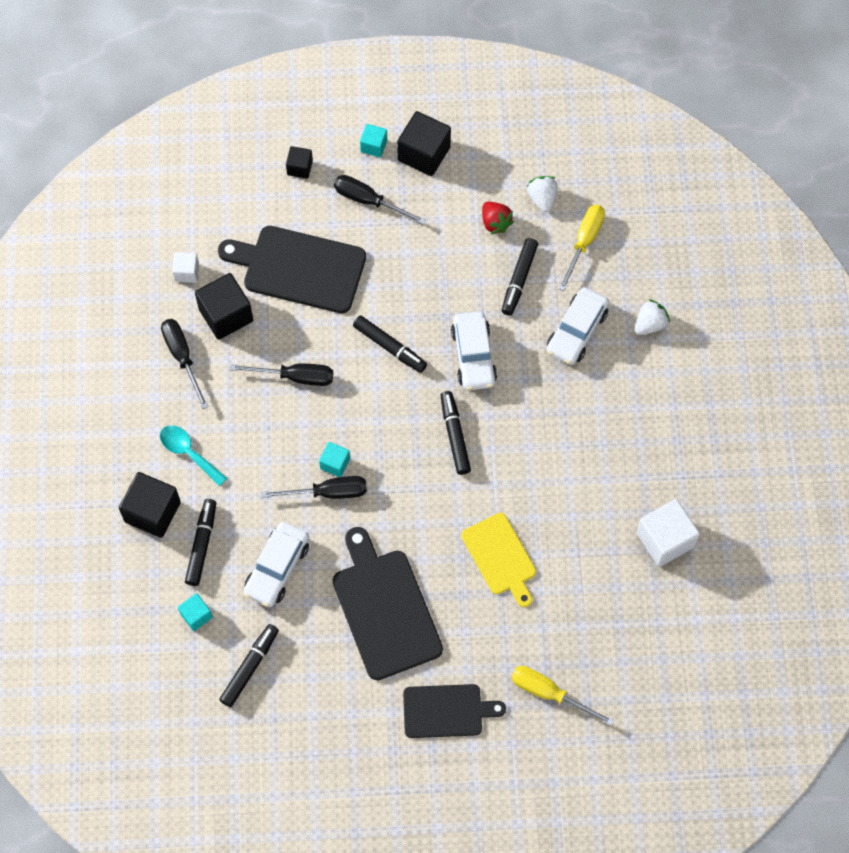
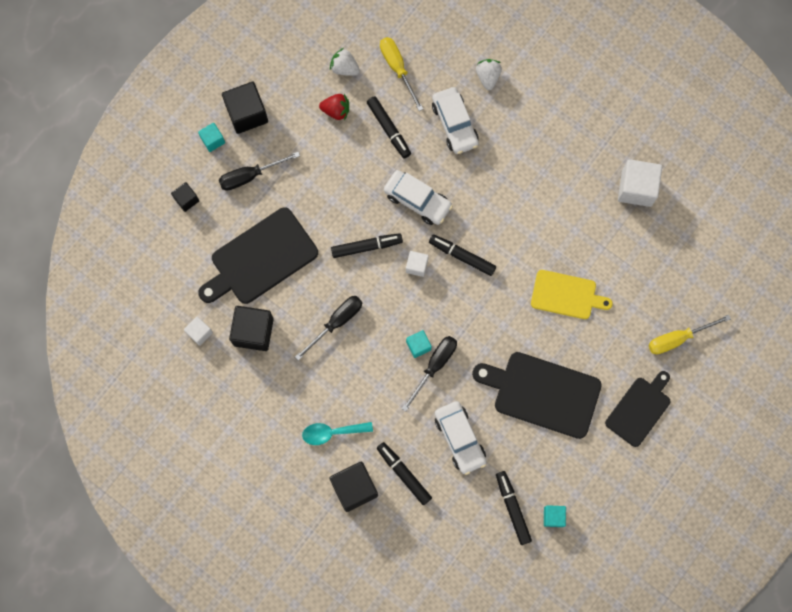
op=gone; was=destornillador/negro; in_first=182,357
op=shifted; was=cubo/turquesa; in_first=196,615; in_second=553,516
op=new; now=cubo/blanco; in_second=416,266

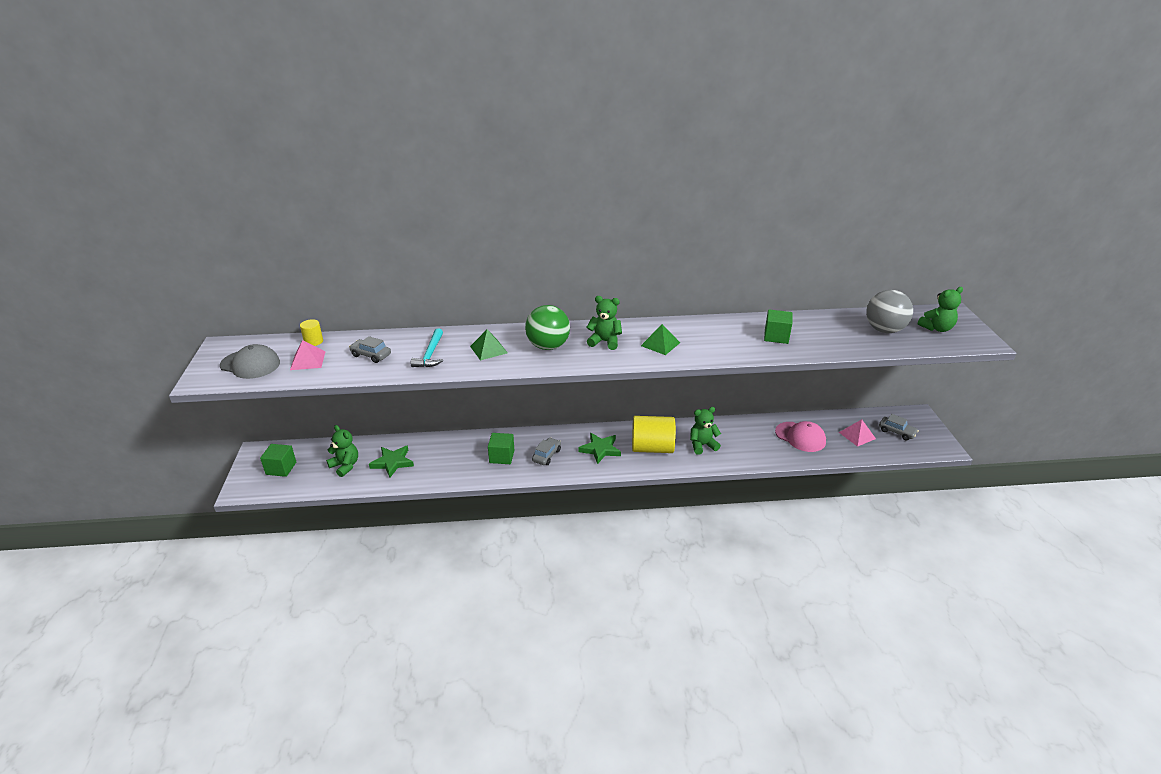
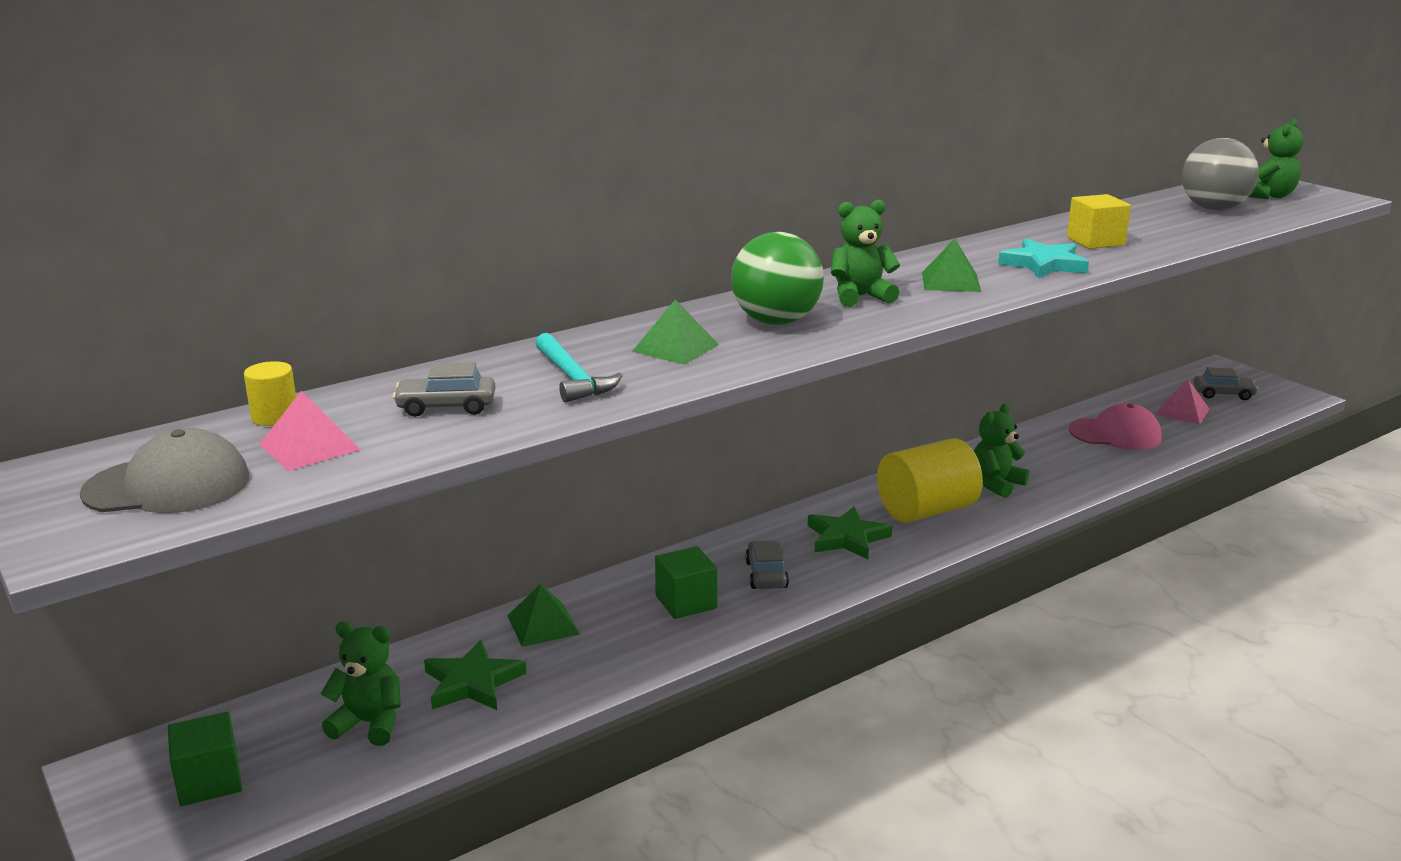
op=repainted; was=cubo/verde; now=cubo/amarillo; in_first=776,336; in_second=1095,241
op=new; now=pirámide/verde; in_second=543,624
op=new; now=estrella/turquesa; in_second=1043,264

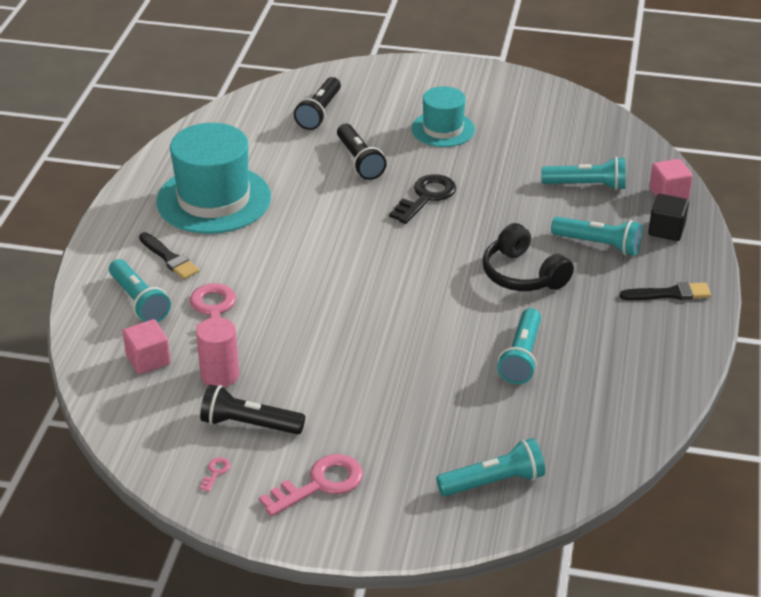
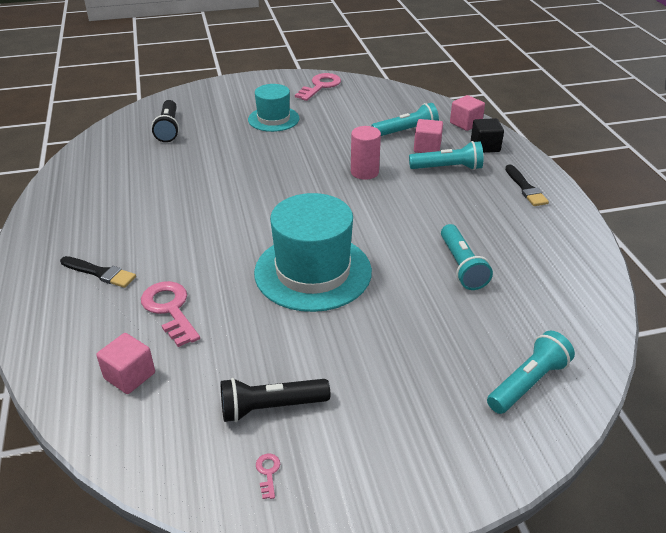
op=gone; was=lámpara de mano/turquesa; in_first=139,301
op=shifted; was=sombrero/turquesa; in_first=214,199; in_second=313,272
op=shifted; was=cilindro/rosa; in_first=220,375; in_second=364,172
op=shifted; was=llave/rosa; in_first=320,484; in_second=320,86
op=gone; was=lámpara de mano/negro; in_first=359,161
op=gone; was=llave/negro; in_first=426,197
op=gone; was=auriculares/negro; in_first=522,275
op=rotated; was=pincel/negro; in_first=669,294; in_second=525,188; clockwise=105
op=new; now=cubo/rosa; in_second=427,148

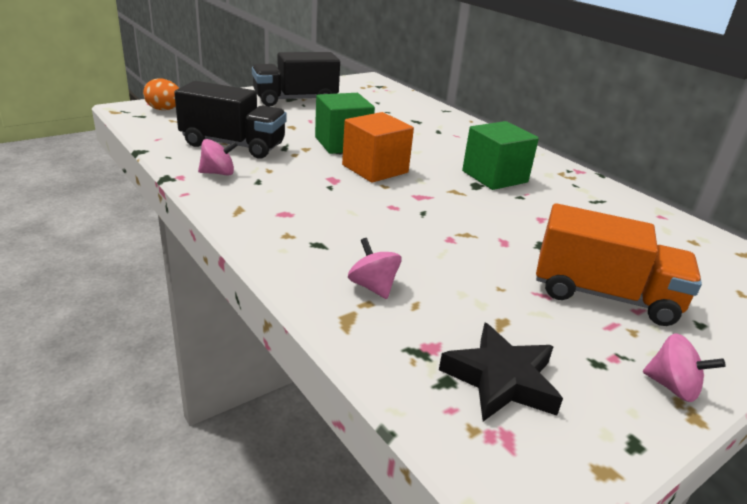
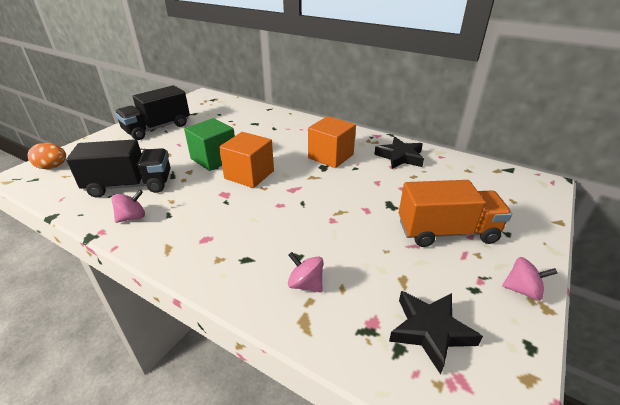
op=repainted; was=cubo/verde; now=cubo/naranja; in_first=494,176; in_second=330,156
op=new; now=estrella/negro; in_second=400,157

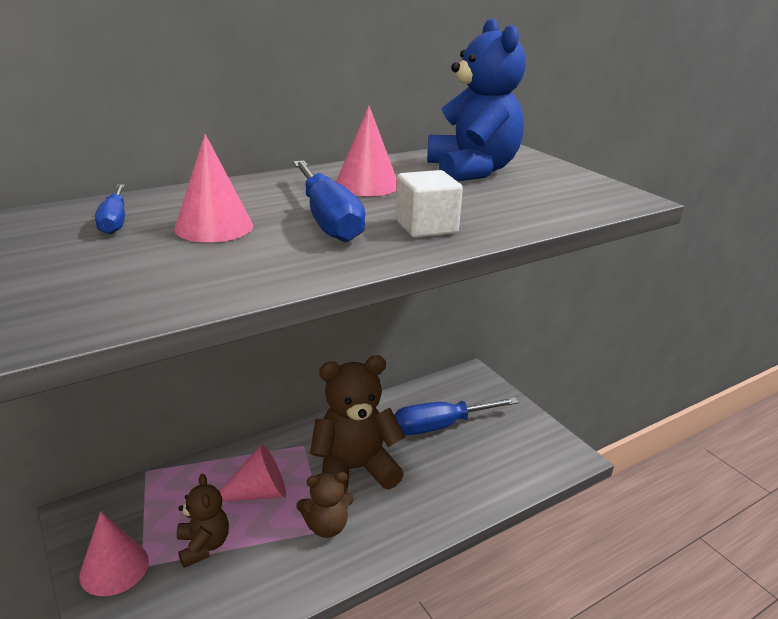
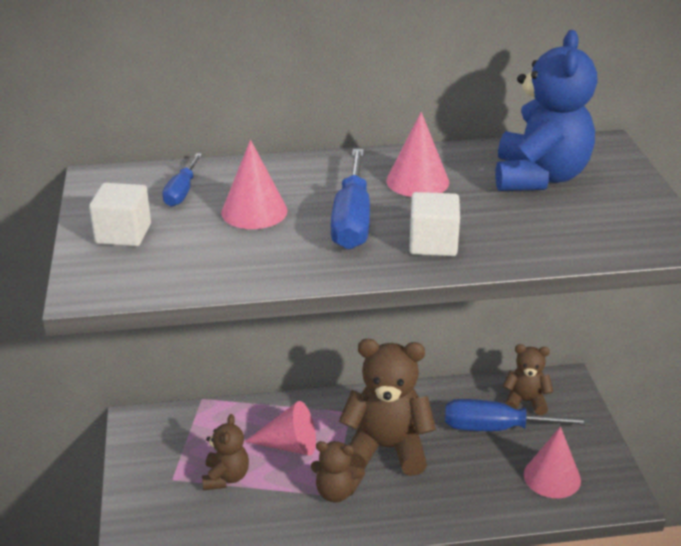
op=shifted; was=cono/rosa; in_first=114,568; in_second=552,477
op=new; now=cubo/blanco; in_second=123,234
op=new; now=osito/marrón; in_second=525,401

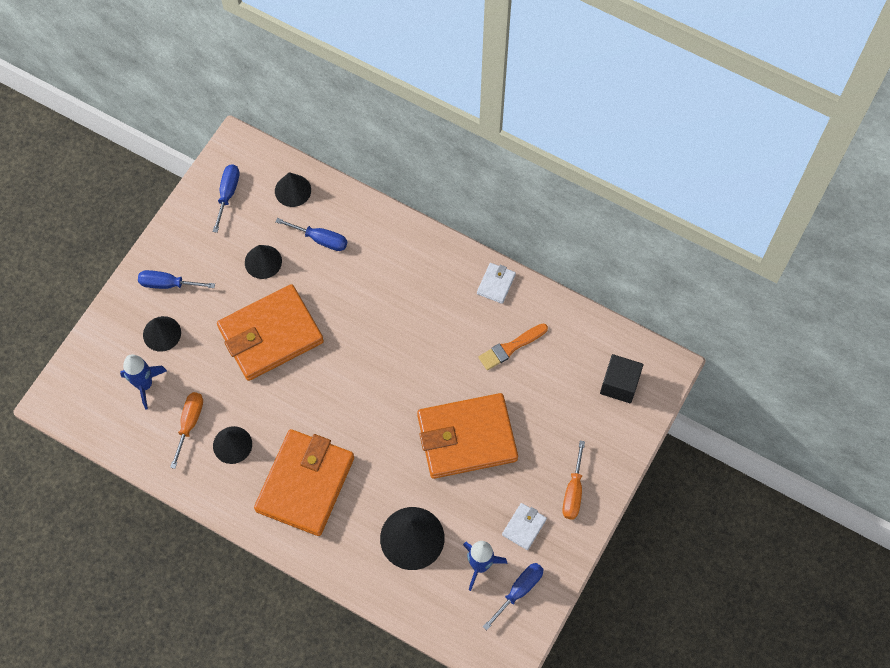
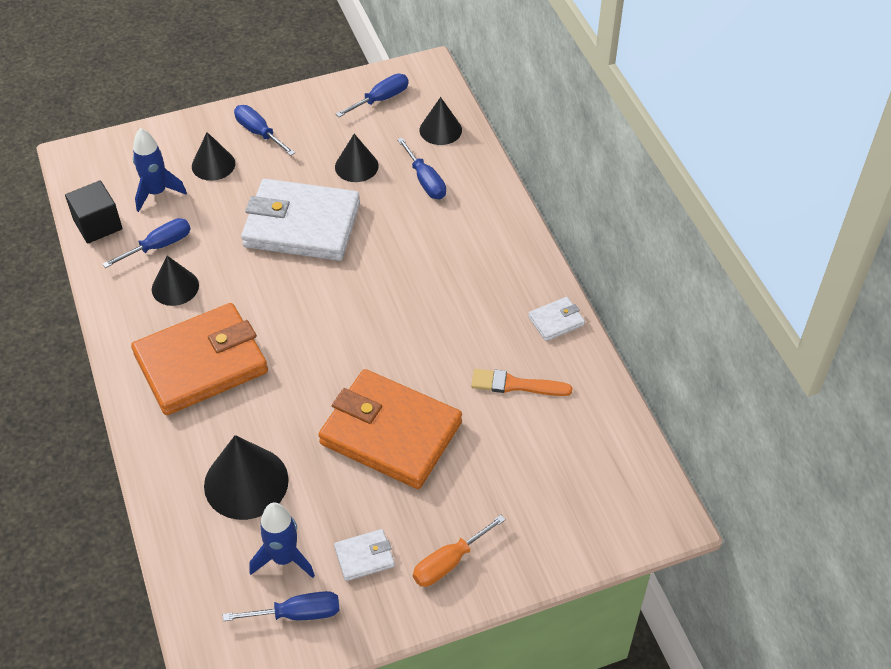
op=repainted; was=destornillador/naranja; now=destornillador/azul; in_first=190,423; in_second=159,246
op=repainted; was=cartera/naranja; now=cartera/blanco; in_first=271,335; in_second=302,225
op=shifted; was=cubo/negro; in_first=619,384; in_second=98,224

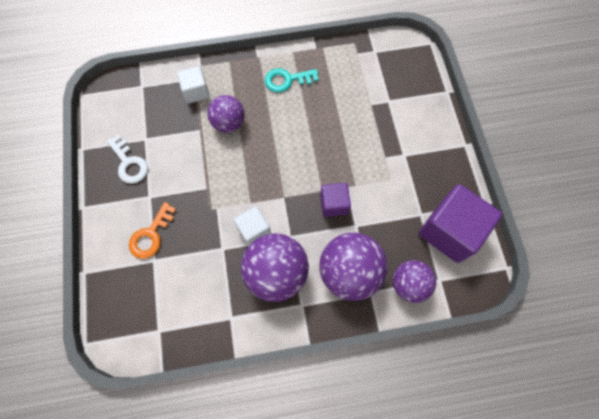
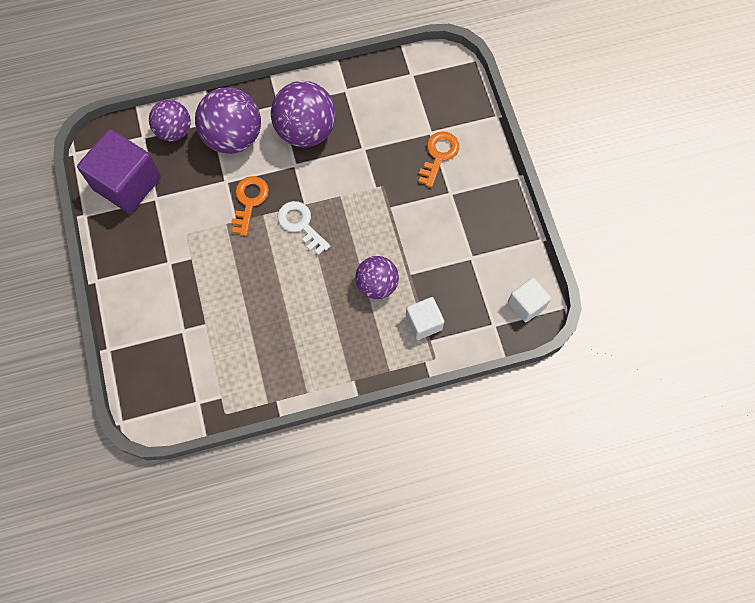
op=shifted; was=llave/blanco; in_first=129,163; in_second=300,224
op=shifted; was=cubo/blanco; in_first=254,230; in_second=526,304
op=gone; was=llave/turquesa; in_first=287,80
op=swapped; was=cubo/morado; now=llave/naranja; in_first=334,204; in_second=249,201

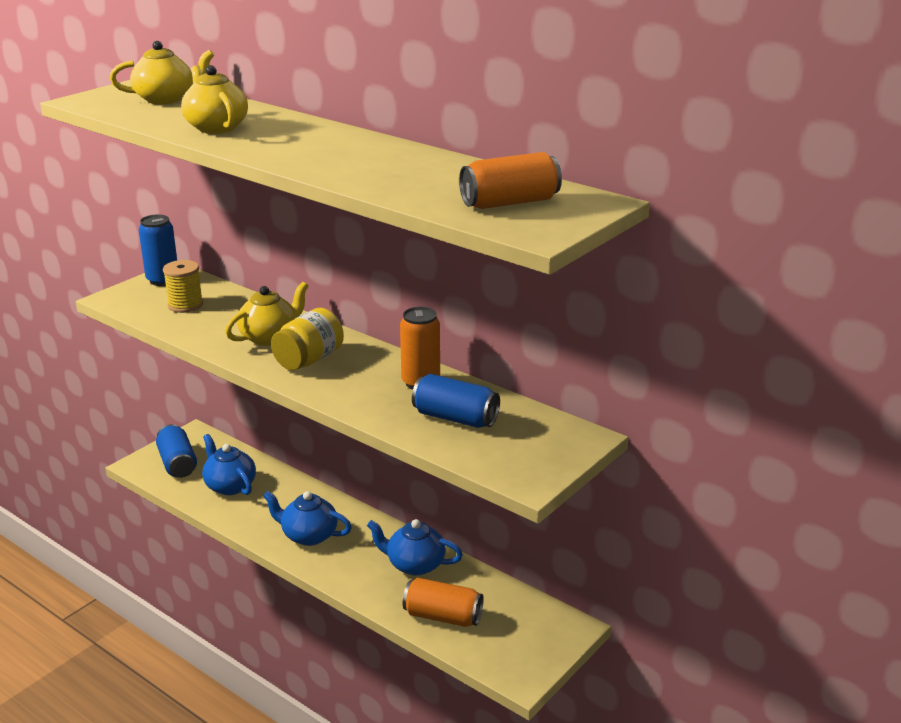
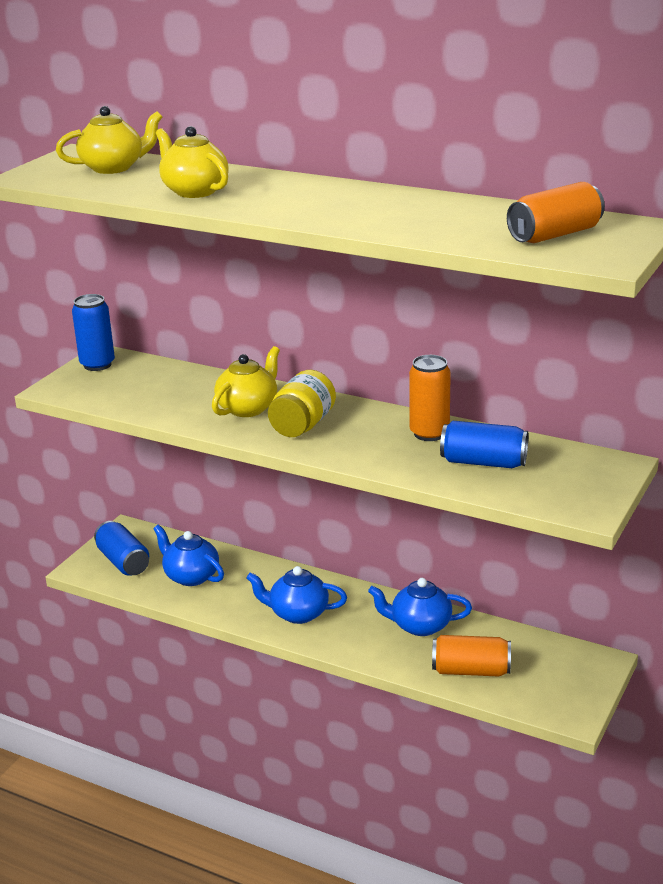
op=gone; was=carrete/amarillo; in_first=185,305

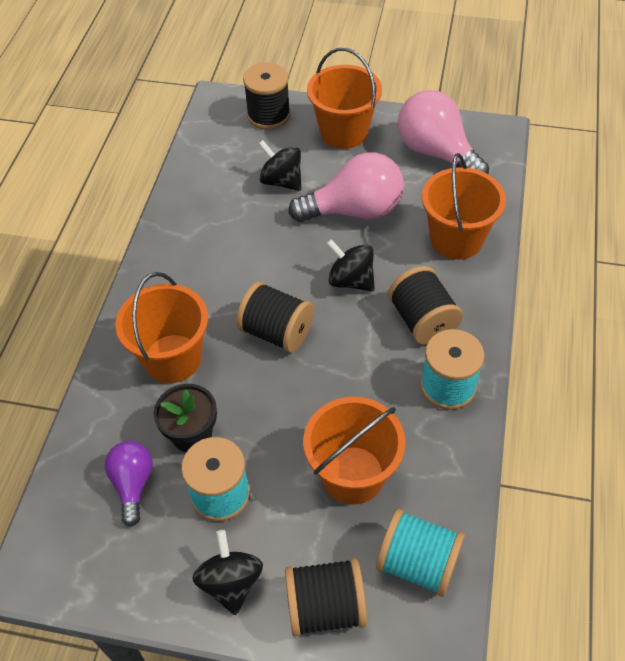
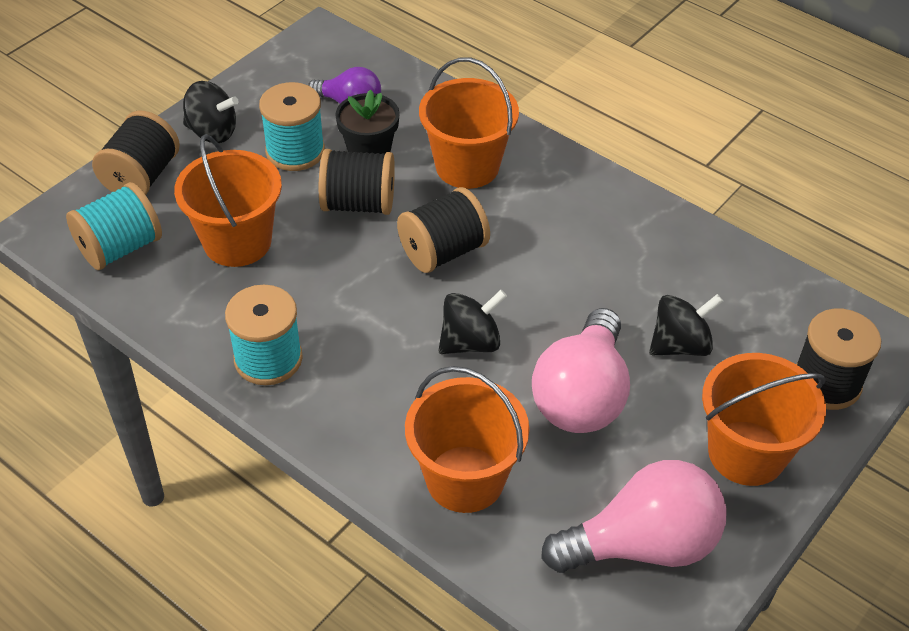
op=shifted; was=carrete/negro; in_first=422,321; in_second=358,204

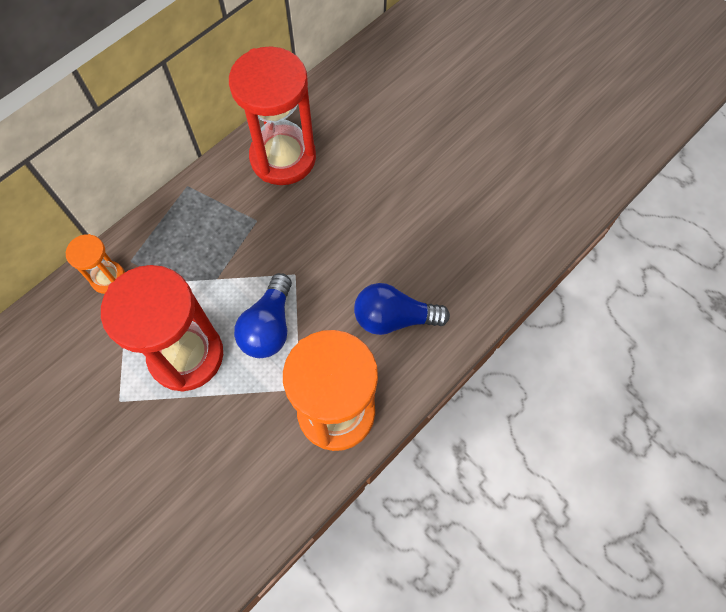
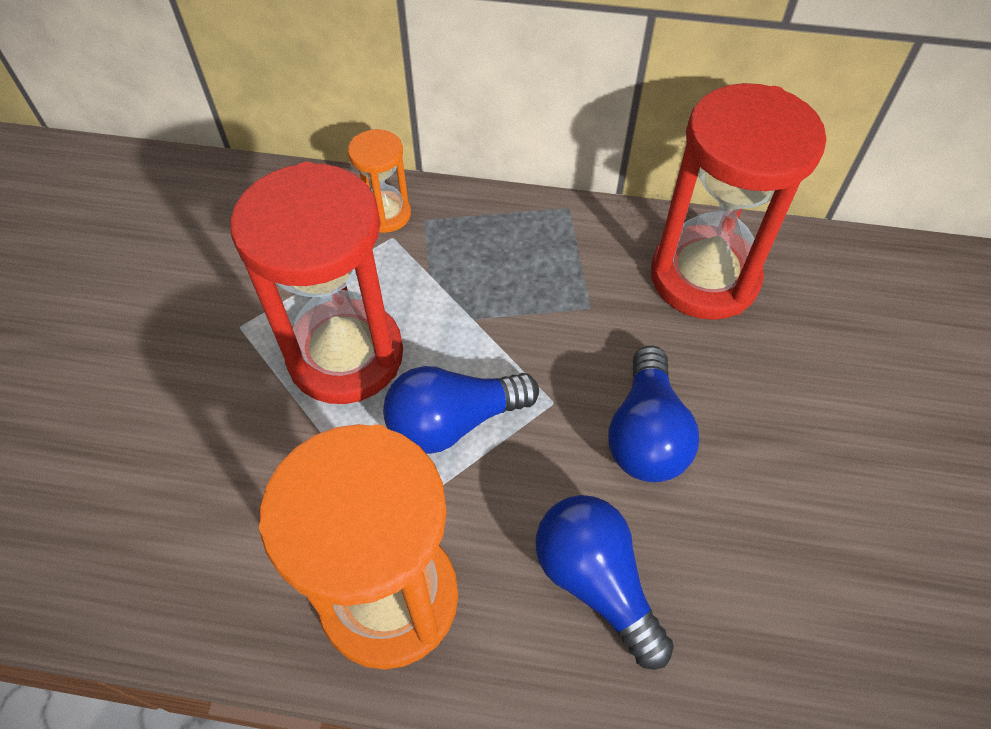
op=new; now=bombilla/azul; in_second=646,434

